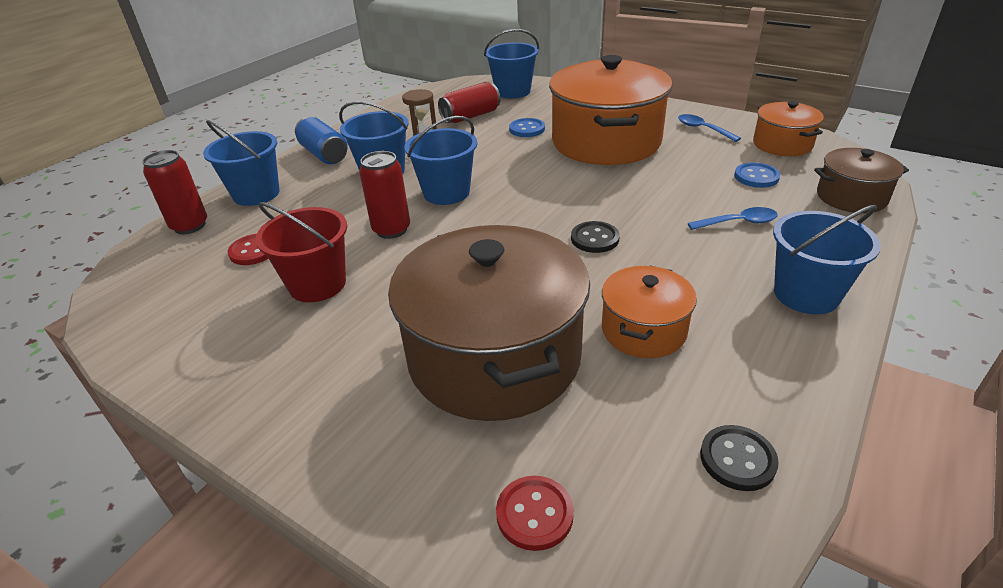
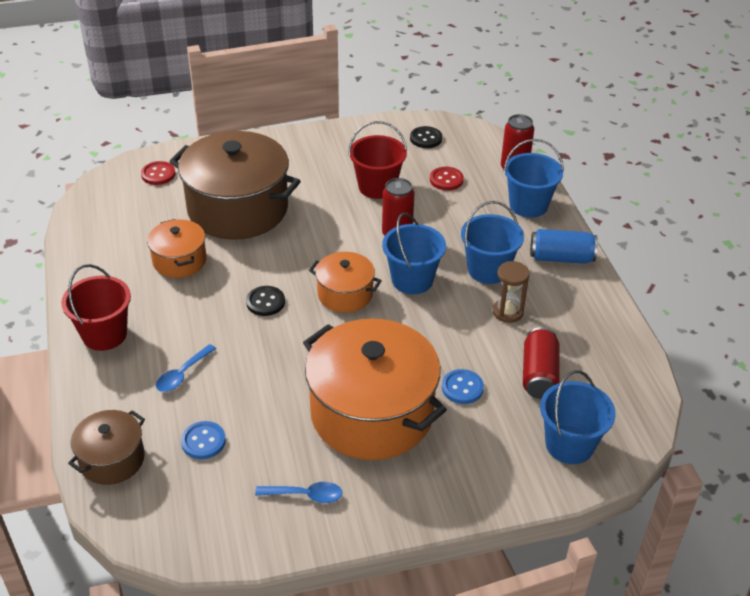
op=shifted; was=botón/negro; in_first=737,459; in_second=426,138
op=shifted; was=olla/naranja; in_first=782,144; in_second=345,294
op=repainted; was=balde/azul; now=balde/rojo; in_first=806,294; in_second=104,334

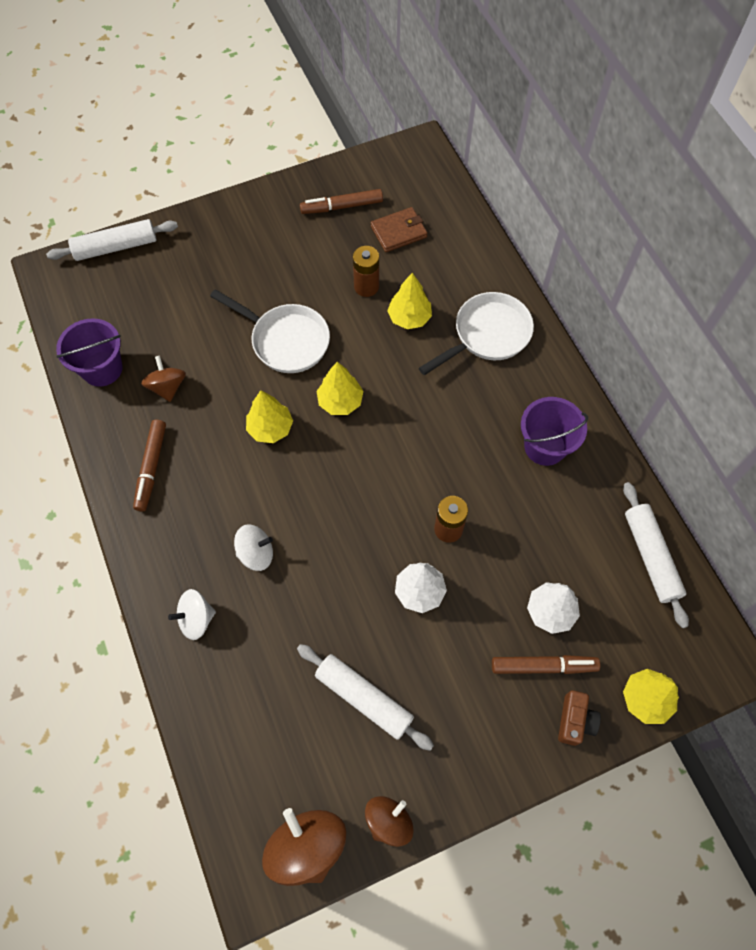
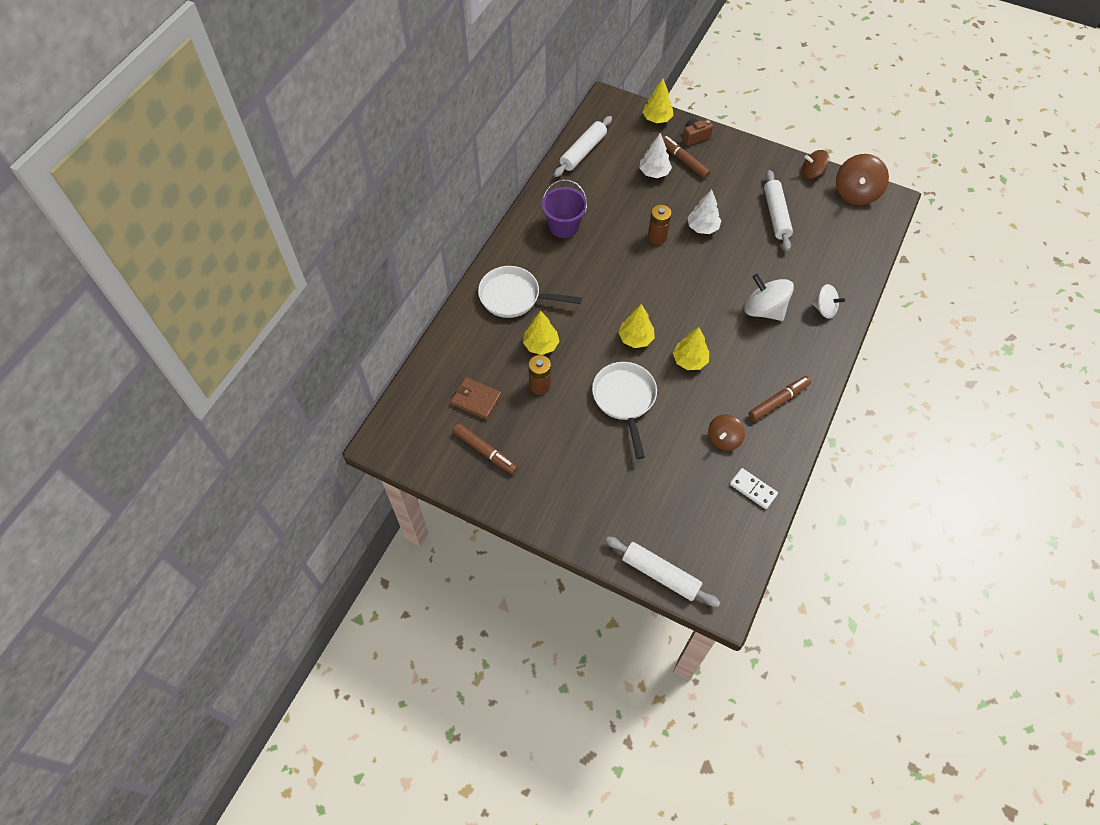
op=swapped; was=balde/morado; now=ficha de dominó/blanco; in_first=102,369; in_second=753,489
op=scaled; was=peonza/blanco; in_first=256,553; in_second=764,310; ratio=1.57

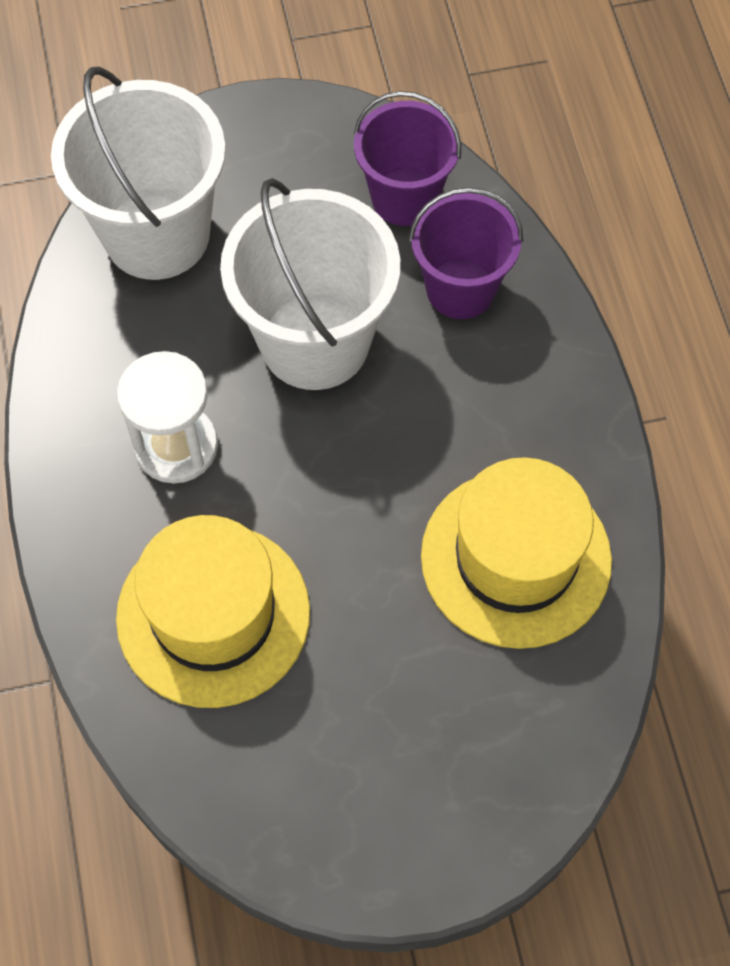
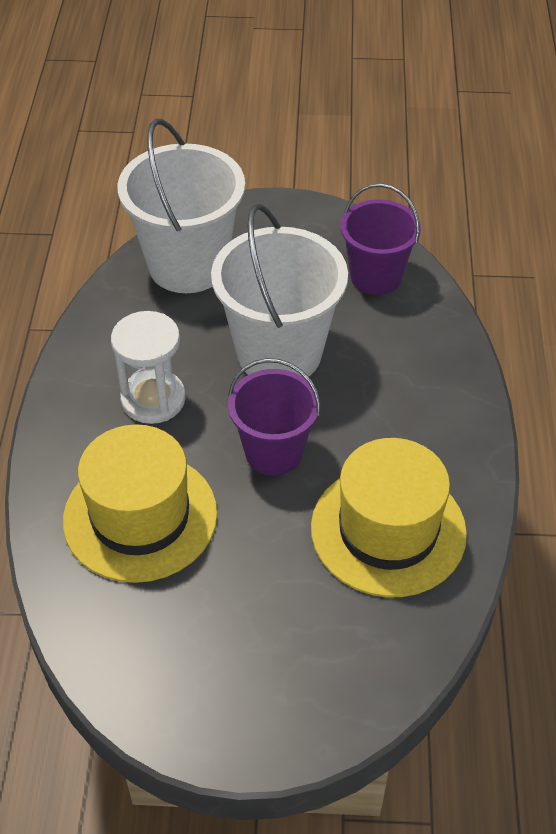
op=shifted; was=balde/morado; in_first=460,289; in_second=274,452

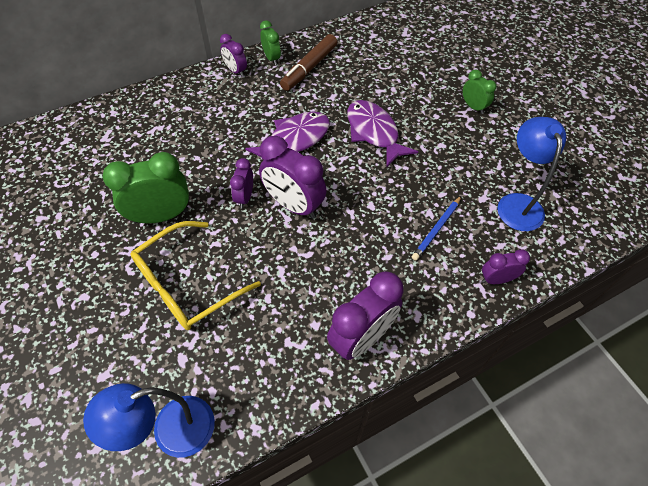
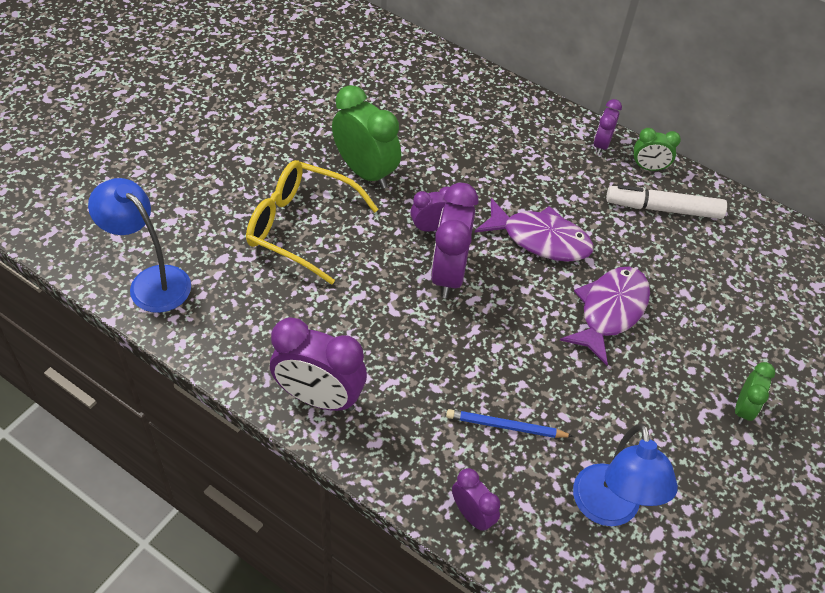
op=rotated; was=despertador/verde; in_first=271,58; in_second=648,168; clockwise=60
op=repainted; was=rotulador/marrón; now=rotulador/blanco; in_first=309,68; in_second=663,209
op=rotated; was=lámpara/azul; in_first=517,203; in_second=608,509; clockwise=120

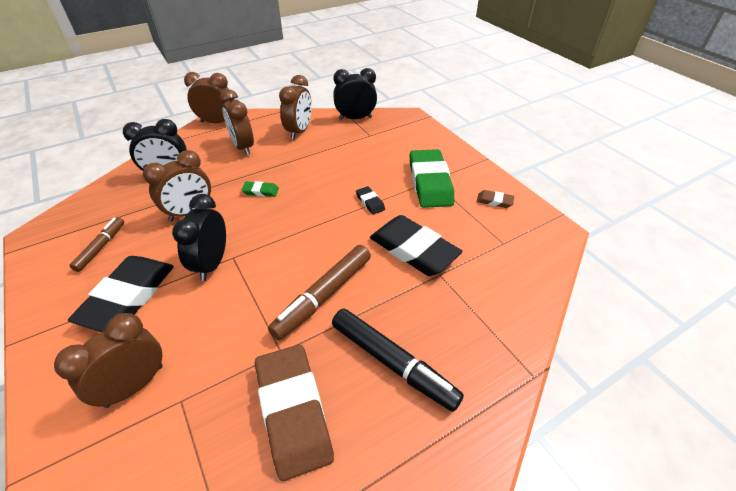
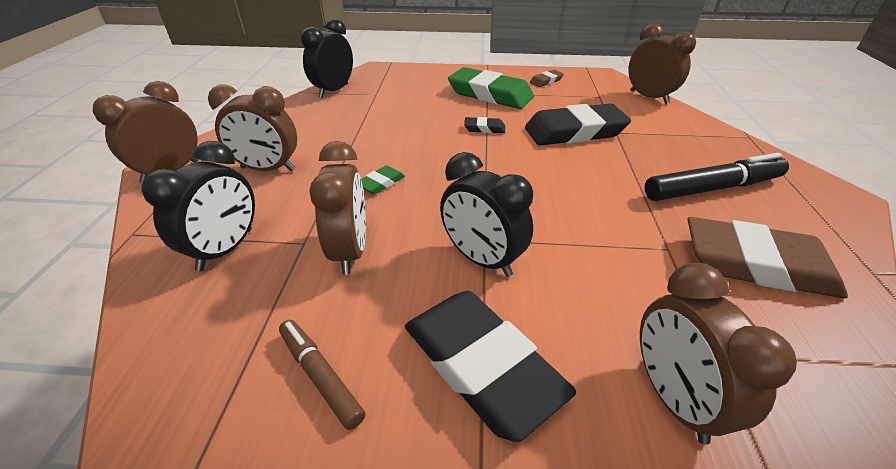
op=gone; was=rotulador/marrón; in_first=324,296
op=shifted; was=despertador/marrón; in_first=299,131; in_second=648,97

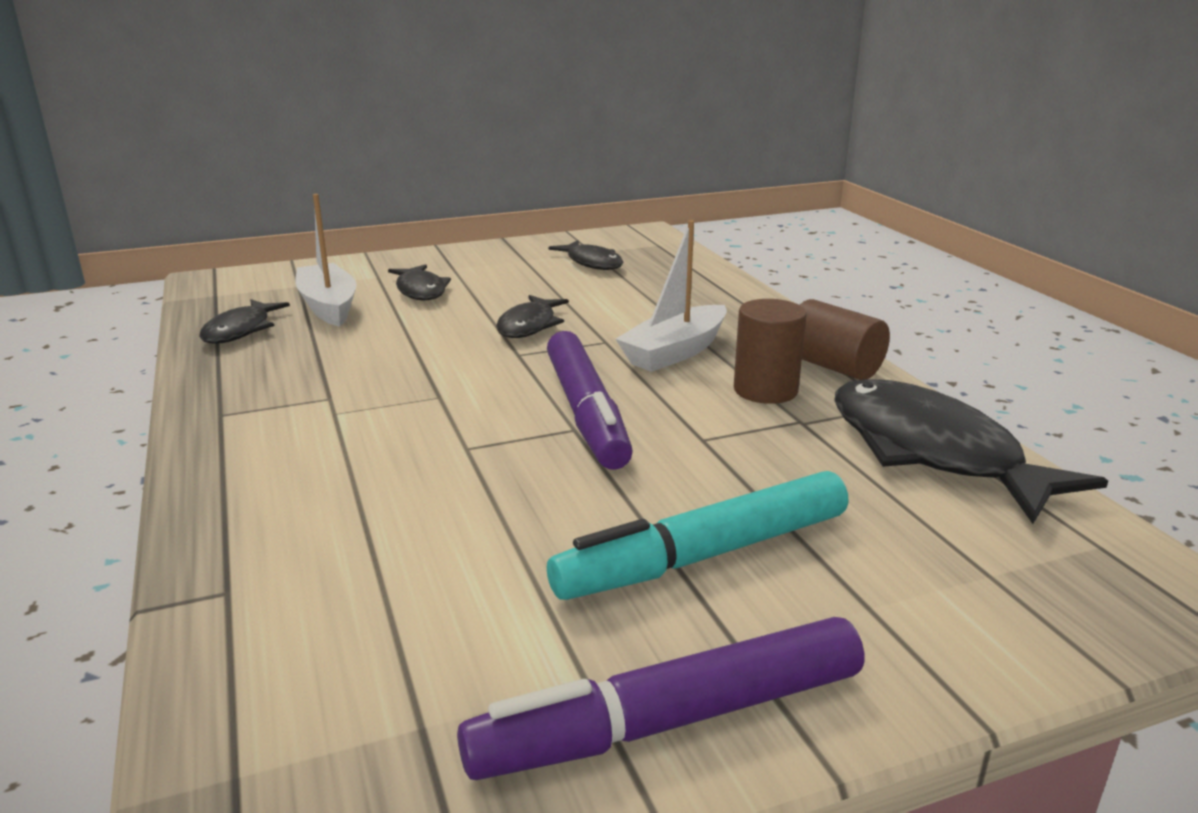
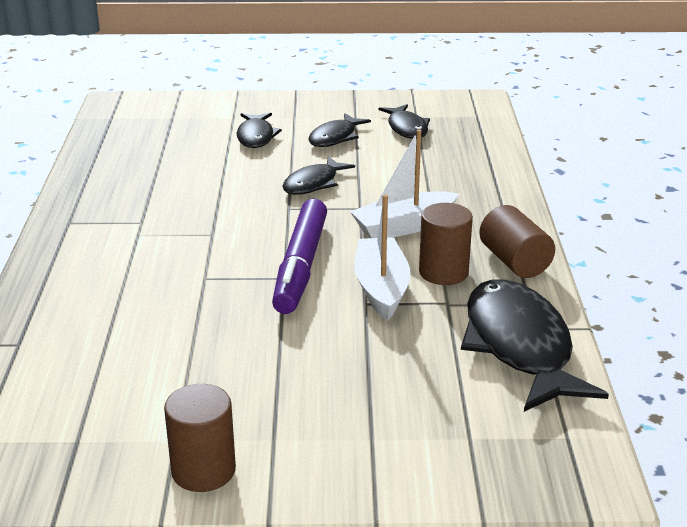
op=shifted; was=pez/negro; in_first=241,330; in_second=335,137
op=shifted; was=barco/blanco; in_first=328,306; in_second=381,288
op=swapped; was=rotulador/morado; now=cilindro/marrón; in_first=670,720; in_second=203,470
op=gone; was=rotulador/turquesa; in_first=704,555

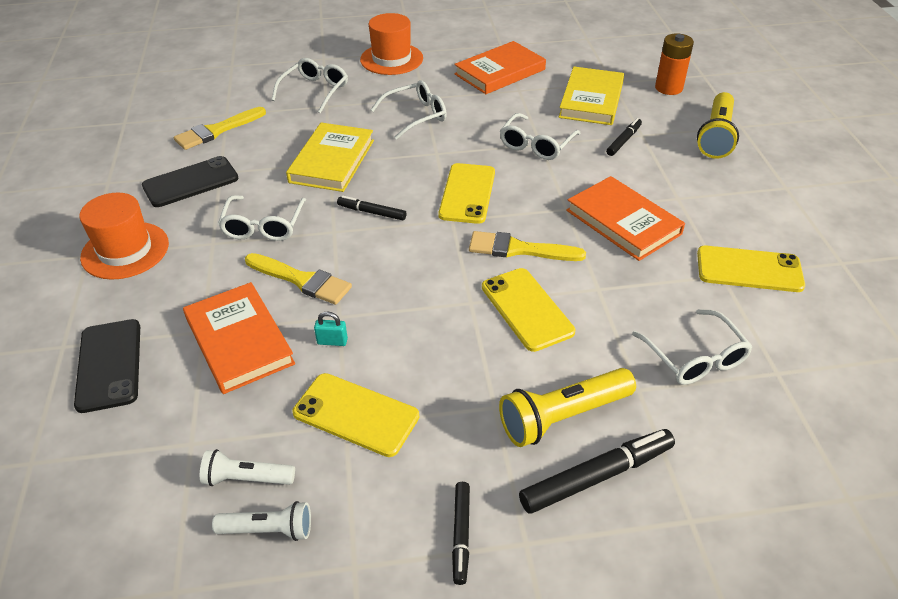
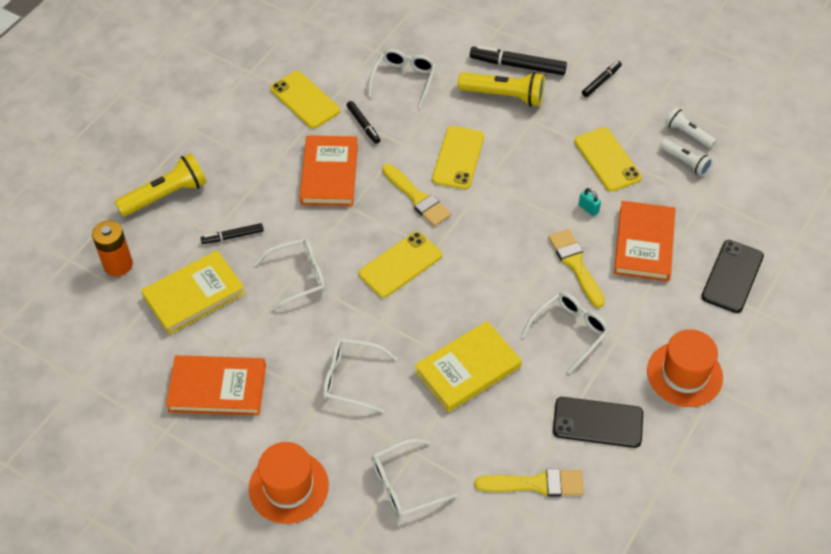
op=shifted; was=rotulador/negro; in_first=372,212; in_second=363,125

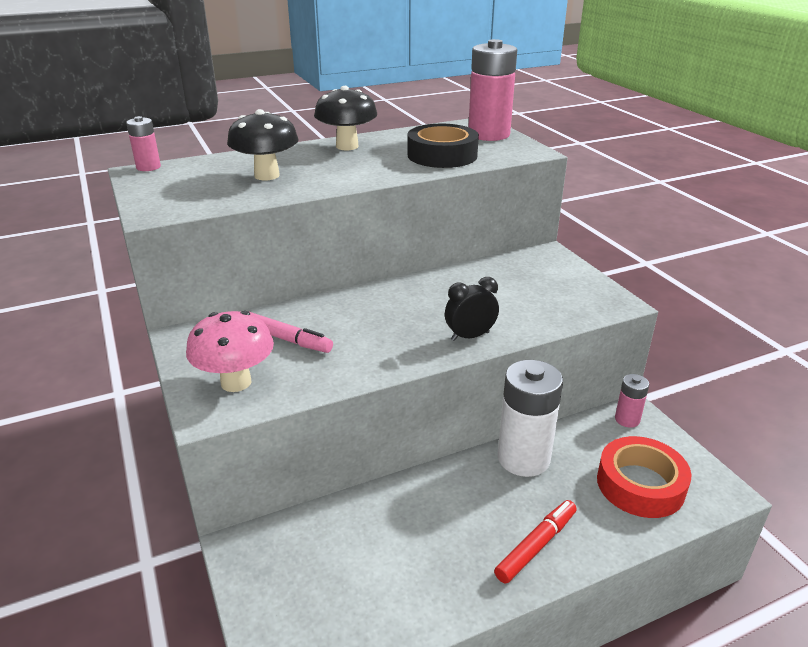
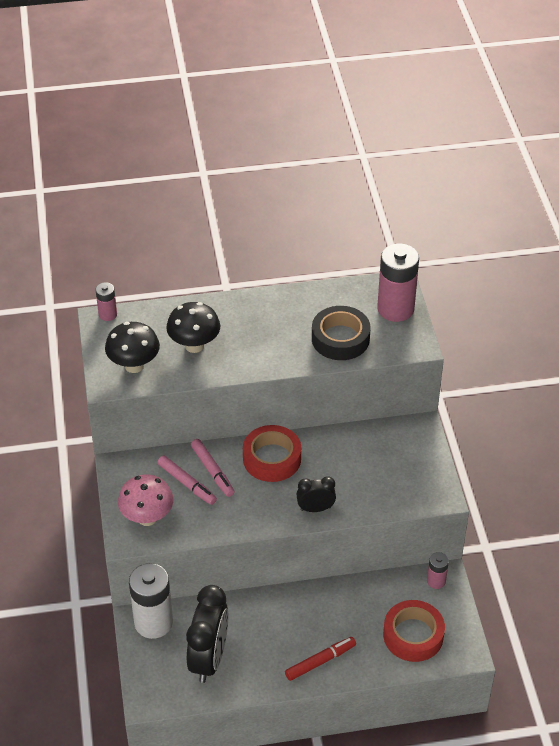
op=shifted; was=seta/negro; in_first=347,146; in_second=134,365
op=shifted; was=pila/blanco; in_first=523,458; in_second=153,622
op=new; now=despertador/negro; in_second=209,658
op=new; now=rotulador/rosa; in_second=212,471
op=new; now=cinta adhesiva/rojo; in_second=272,458

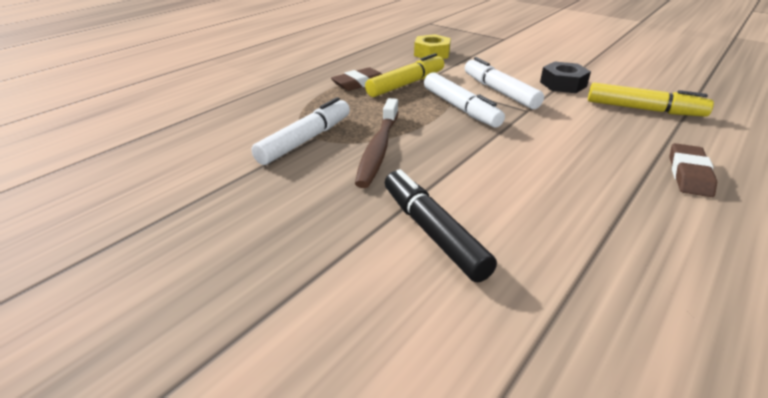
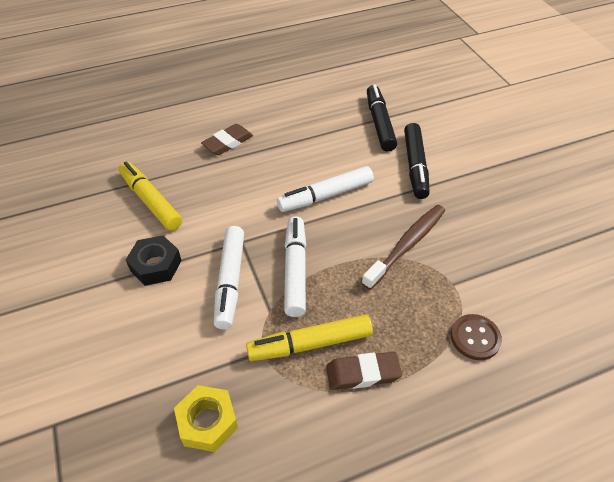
op=shifted; was=rotulador/blanco; in_first=305,140; in_second=326,196
op=new; now=rotulador/negro; in_second=379,123
op=new; now=botón/marrón; in_second=475,338

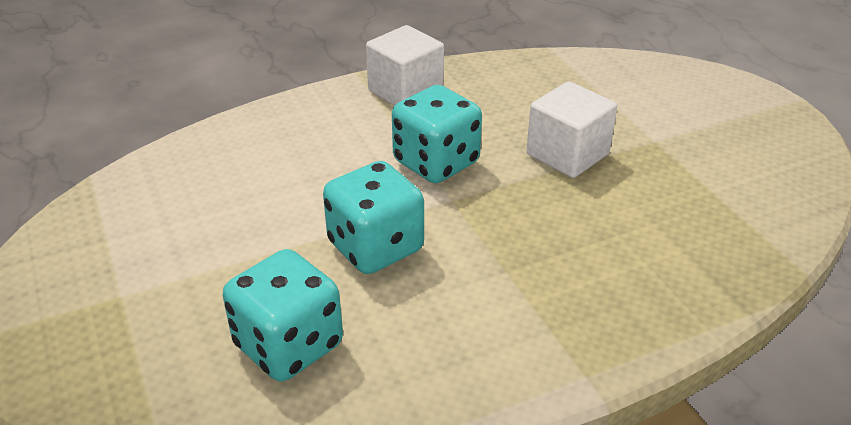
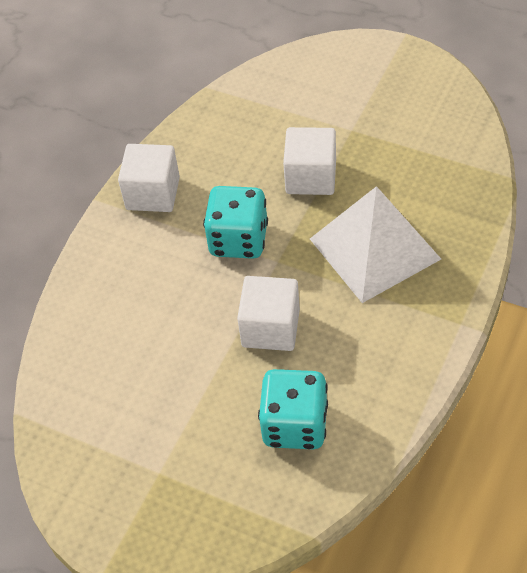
op=swapped; was=dado/turquesa; now=cubo/blanco; in_first=375,247; in_second=270,328
op=new; now=pirámide/blanco; in_second=374,249

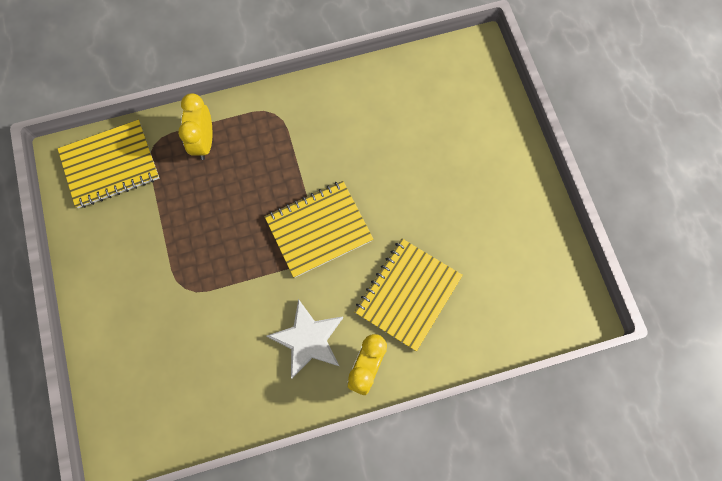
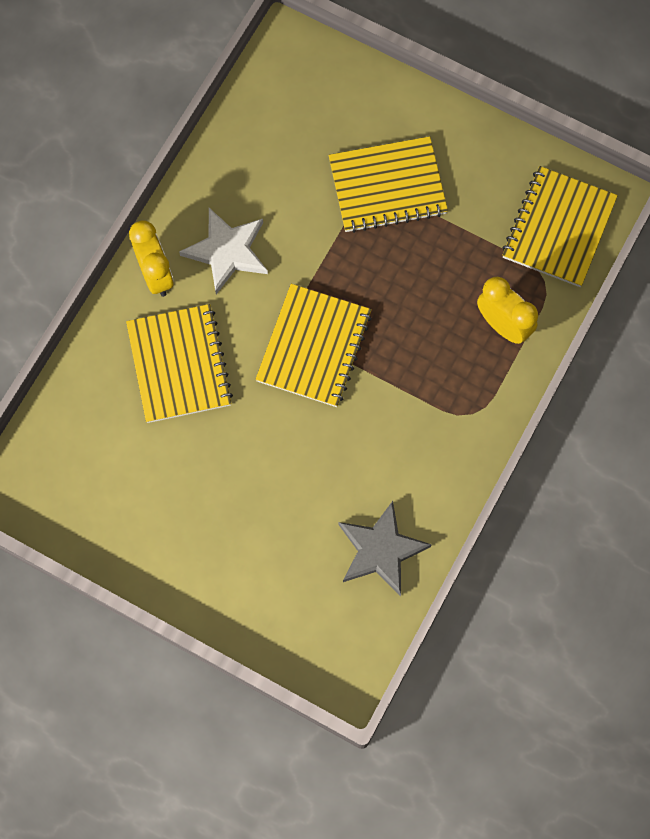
op=new; now=cuaderno/amarillo; in_second=387,186
op=new; now=estrella/gris; in_second=381,550

